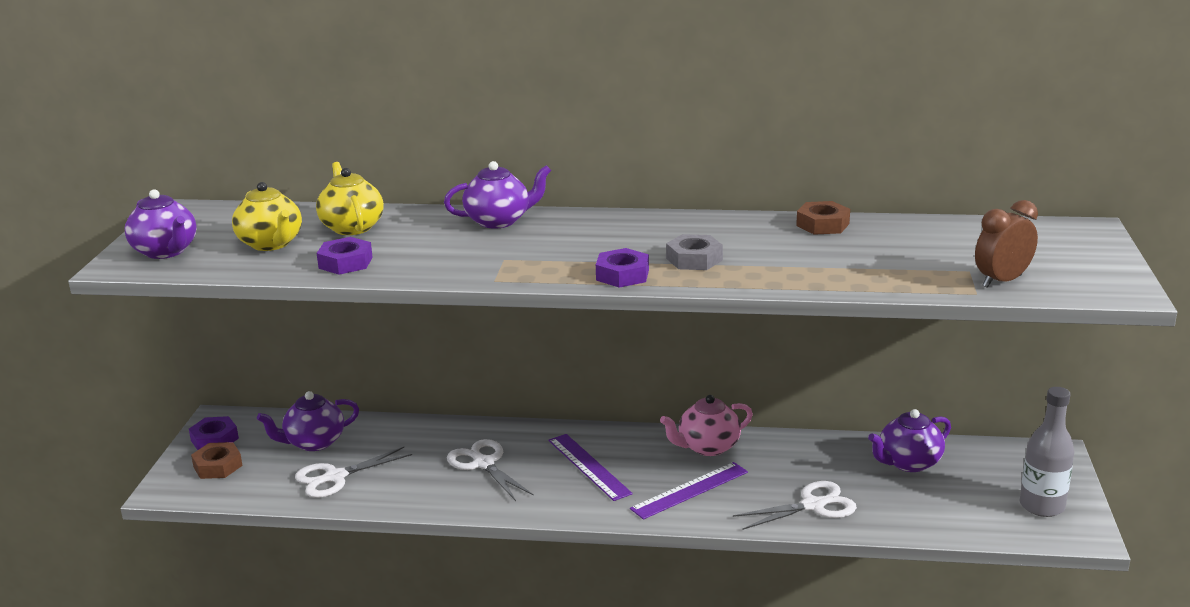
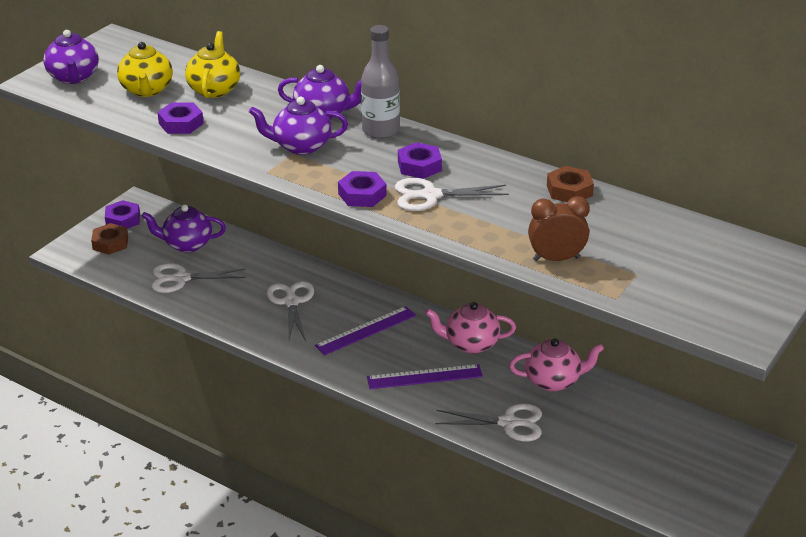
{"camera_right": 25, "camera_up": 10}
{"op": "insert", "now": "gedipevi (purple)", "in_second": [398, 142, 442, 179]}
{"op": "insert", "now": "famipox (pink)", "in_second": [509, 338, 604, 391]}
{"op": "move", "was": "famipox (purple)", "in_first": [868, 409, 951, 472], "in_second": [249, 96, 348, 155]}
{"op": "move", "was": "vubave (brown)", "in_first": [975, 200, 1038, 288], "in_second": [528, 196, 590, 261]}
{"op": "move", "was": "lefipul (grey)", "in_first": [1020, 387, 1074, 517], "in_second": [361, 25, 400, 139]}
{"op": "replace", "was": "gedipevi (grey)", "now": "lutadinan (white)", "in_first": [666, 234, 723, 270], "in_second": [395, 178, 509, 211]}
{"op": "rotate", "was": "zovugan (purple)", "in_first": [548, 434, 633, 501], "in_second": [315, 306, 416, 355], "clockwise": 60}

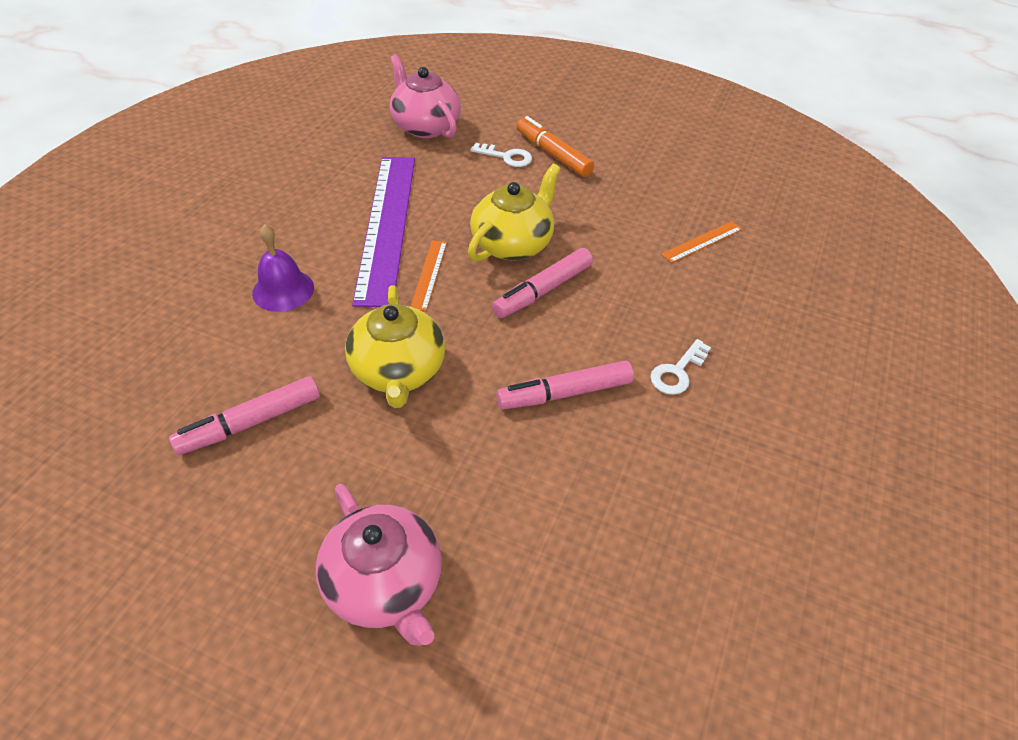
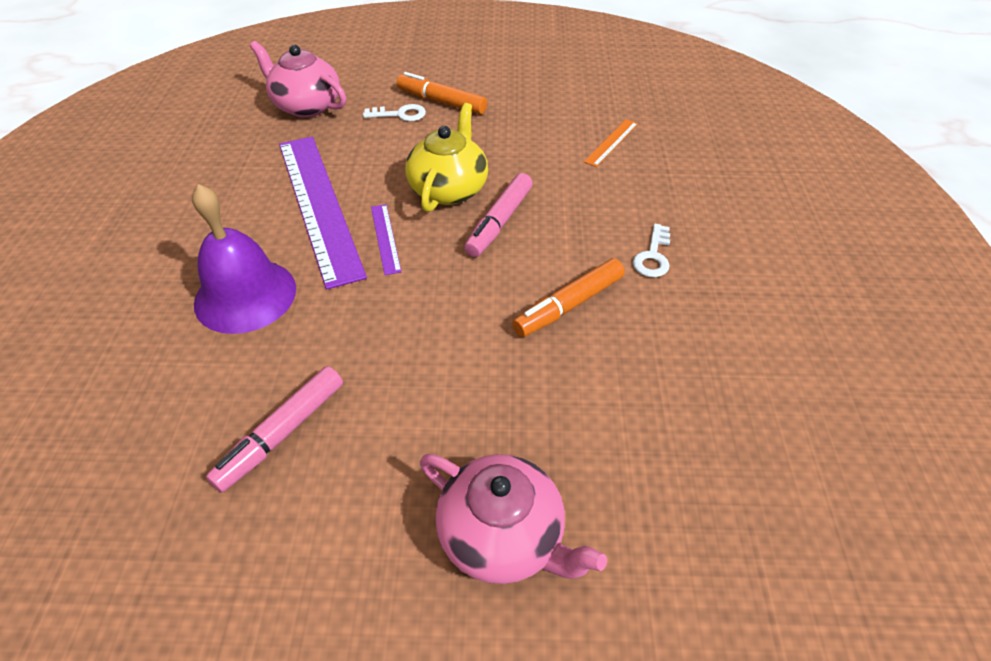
{"camera_right": -20, "camera_up": 0}
{"op": "delete", "was": "famipox (yellow)", "in_first": [345, 285, 445, 408]}
{"op": "recolor", "was": "zovugan (orange)", "now": "zovugan (purple)", "in_first": [411, 240, 447, 311], "in_second": [371, 204, 401, 275]}
{"op": "recolor", "was": "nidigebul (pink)", "now": "nidigebul (orange)", "in_first": [496, 361, 634, 410], "in_second": [512, 258, 625, 337]}
{"op": "resize", "was": "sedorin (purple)", "in_first": [252, 224, 314, 312], "in_second": [192, 184, 296, 334], "ratio": 1.55}

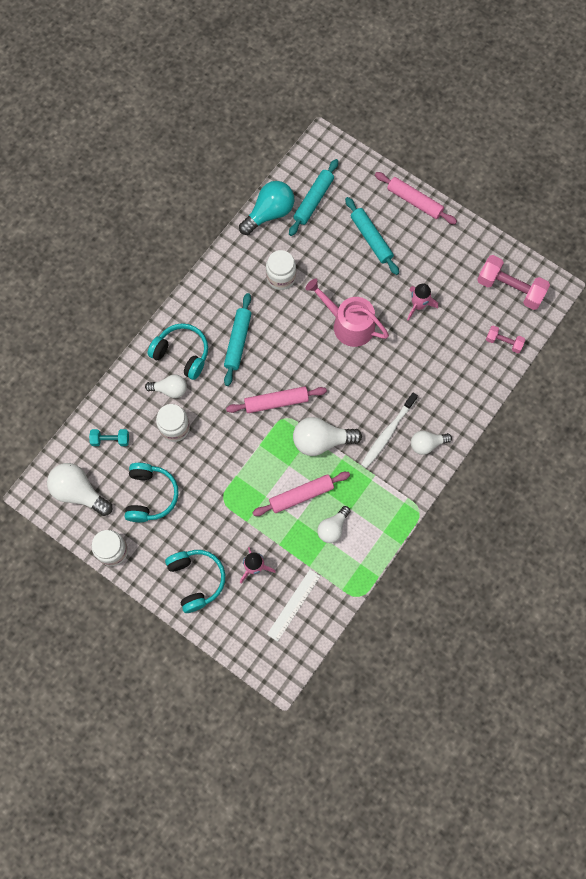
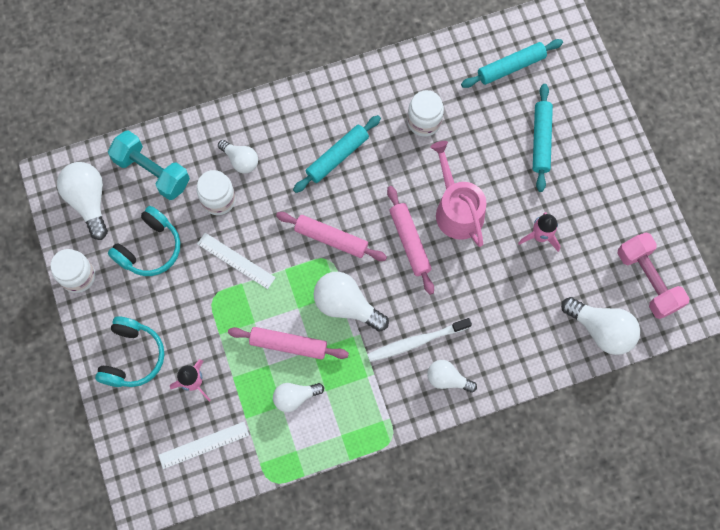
{"camera_right": 35, "camera_up": 0}
{"op": "delete", "was": "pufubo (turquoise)", "in_first": [147, 323, 208, 380]}
{"op": "delete", "was": "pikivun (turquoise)", "in_first": [239, 181, 294, 235]}
{"op": "insert", "now": "zovugan (white)", "in_second": [197, 233, 276, 289]}
{"op": "move", "was": "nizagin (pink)", "in_first": [375, 172, 457, 224], "in_second": [387, 186, 434, 295]}
{"op": "replace", "was": "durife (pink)", "now": "pikivun (white)", "in_first": [486, 326, 526, 353], "in_second": [561, 297, 640, 355]}
{"op": "resize", "was": "durife (turquoise)", "in_first": [89, 429, 129, 446], "in_second": [108, 130, 190, 200], "ratio": 1.86}

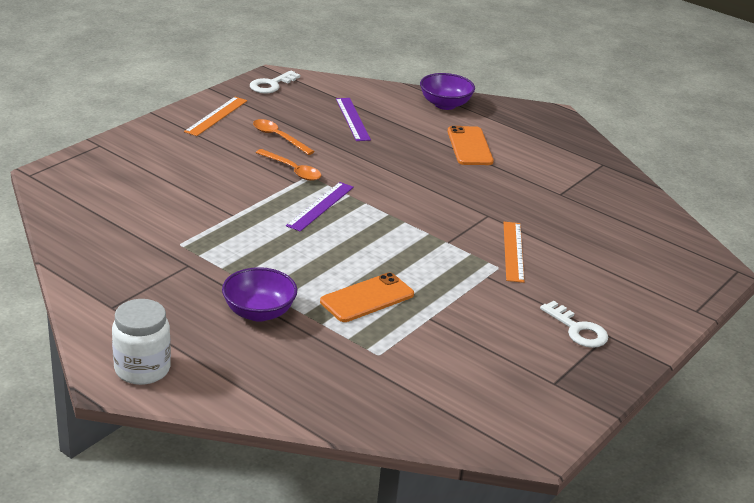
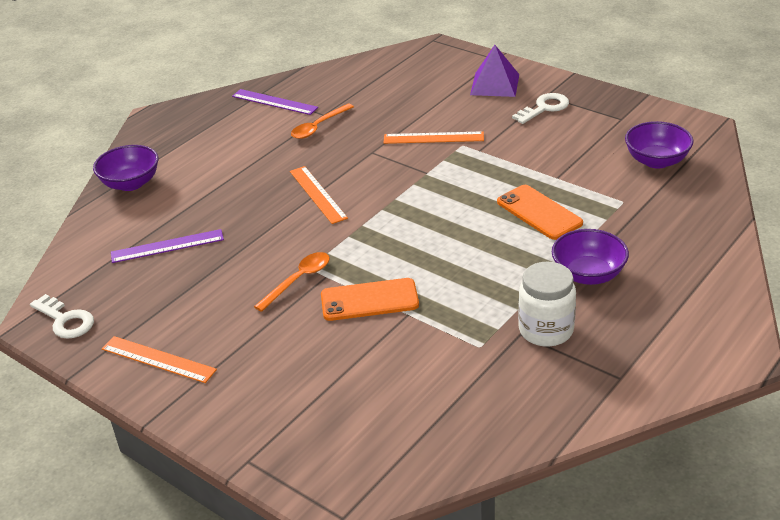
{"camera_right": -85, "camera_up": 5}
{"op": "insert", "now": "zovugan (orange)", "in_second": [290, 166, 348, 224]}
{"op": "insert", "now": "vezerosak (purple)", "in_second": [470, 45, 519, 97]}
{"op": "insert", "now": "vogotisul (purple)", "in_second": [625, 121, 693, 169]}
{"op": "move", "was": "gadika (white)", "in_first": [112, 299, 171, 385], "in_second": [518, 262, 576, 346]}
{"op": "move", "was": "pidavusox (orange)", "in_first": [253, 119, 315, 155], "in_second": [291, 104, 354, 139]}
{"op": "move", "was": "zovugan (purple)", "in_first": [286, 182, 354, 232], "in_second": [232, 89, 318, 115]}
{"op": "move", "was": "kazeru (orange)", "in_first": [447, 126, 494, 165], "in_second": [321, 278, 419, 321]}

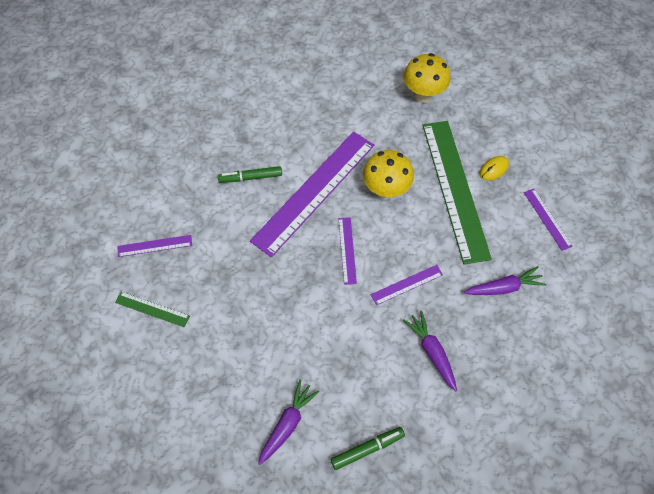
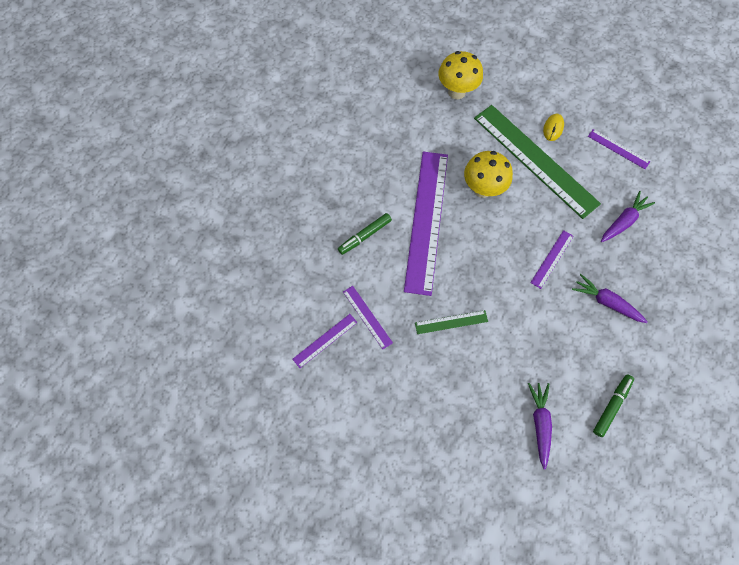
{"camera_right": -30, "camera_up": 5}
{"op": "move", "was": "zovugan (green)", "in_first": [115, 291, 190, 328], "in_second": [415, 310, 488, 334]}
{"op": "move", "was": "zovugan (purple)", "in_first": [338, 217, 357, 285], "in_second": [343, 286, 393, 349]}

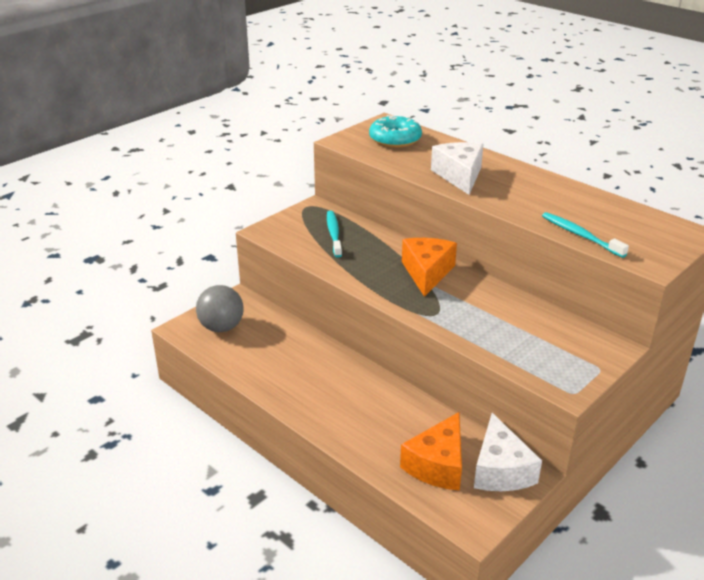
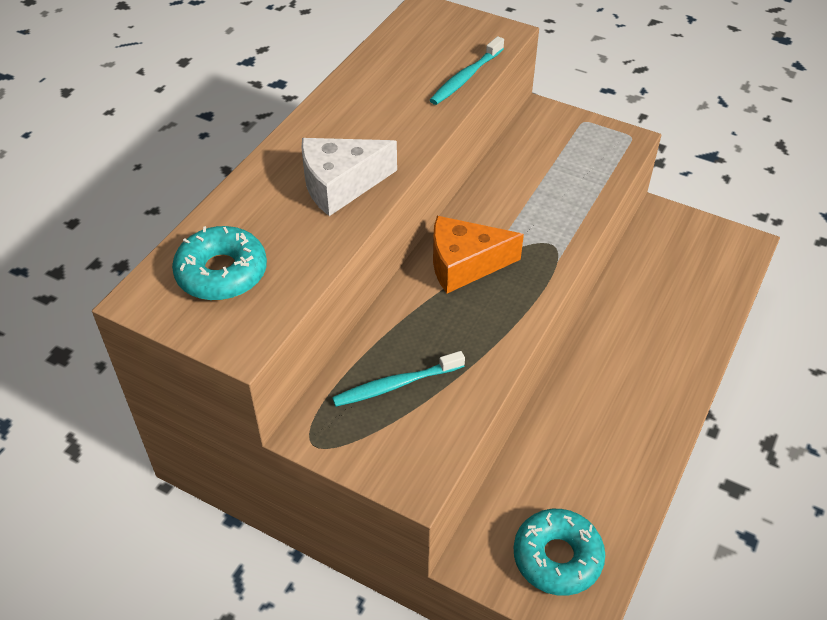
{"camera_right": -105, "camera_up": 15}
{"op": "delete", "was": "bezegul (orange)", "in_first": [400, 412, 462, 491]}
{"op": "delete", "was": "bezegul (white)", "in_first": [474, 413, 542, 491]}
{"op": "replace", "was": "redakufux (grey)", "now": "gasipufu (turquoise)", "in_first": [196, 285, 244, 332], "in_second": [513, 509, 605, 596]}

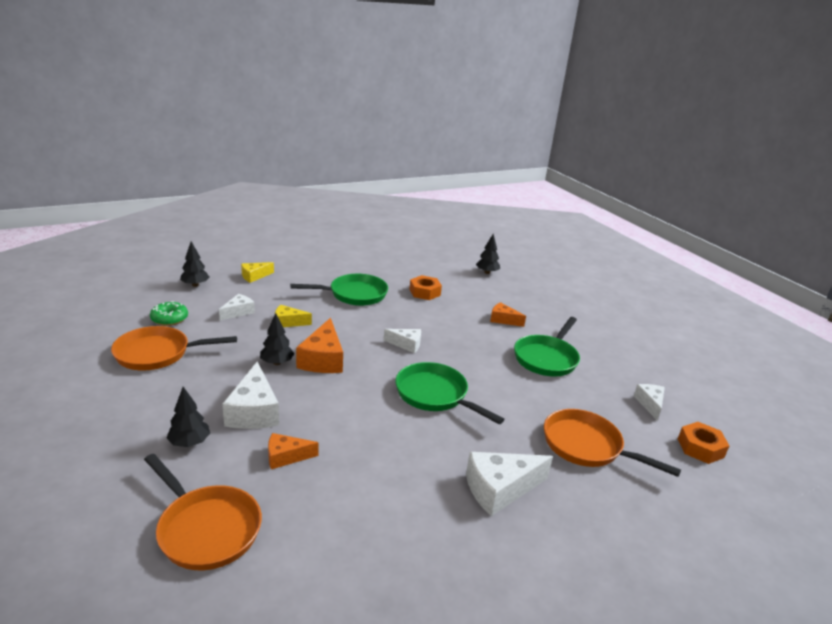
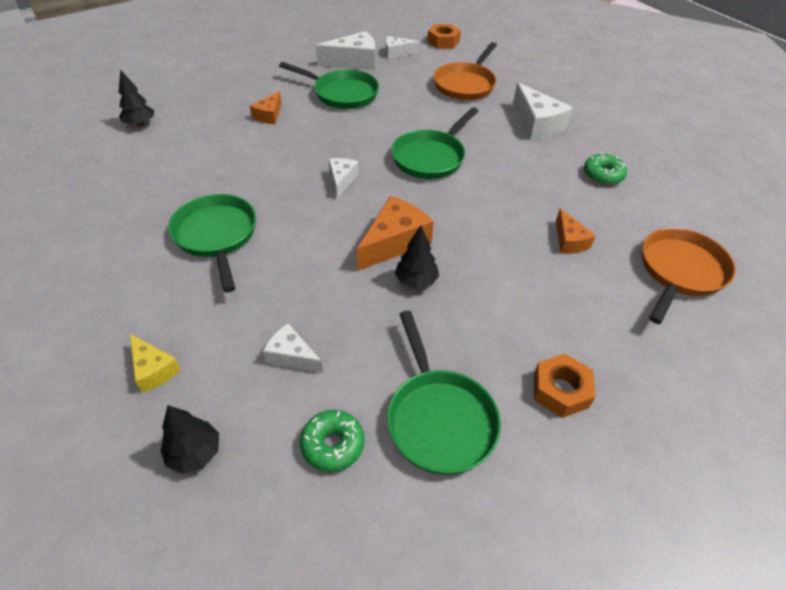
{"camera_right": -95, "camera_up": 20}
{"op": "delete", "was": "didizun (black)", "in_first": [167, 387, 210, 447]}
{"op": "delete", "was": "bezegul (yellow)", "in_first": [275, 305, 312, 327]}
{"op": "insert", "now": "gasipufu (green)", "in_second": [584, 153, 627, 185]}
{"op": "move", "was": "bezegul (white)", "in_first": [222, 362, 279, 429], "in_second": [316, 31, 375, 70]}
{"op": "move", "was": "gedipevi (orange)", "in_first": [409, 275, 442, 300], "in_second": [534, 354, 595, 418]}
{"op": "recolor", "was": "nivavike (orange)", "now": "nivavike (green)", "in_first": [111, 326, 237, 370], "in_second": [387, 311, 501, 475]}
{"op": "rotate", "was": "bezegul (orange)", "in_first": [296, 318, 343, 373], "in_second": [357, 196, 434, 271], "clockwise": -45}

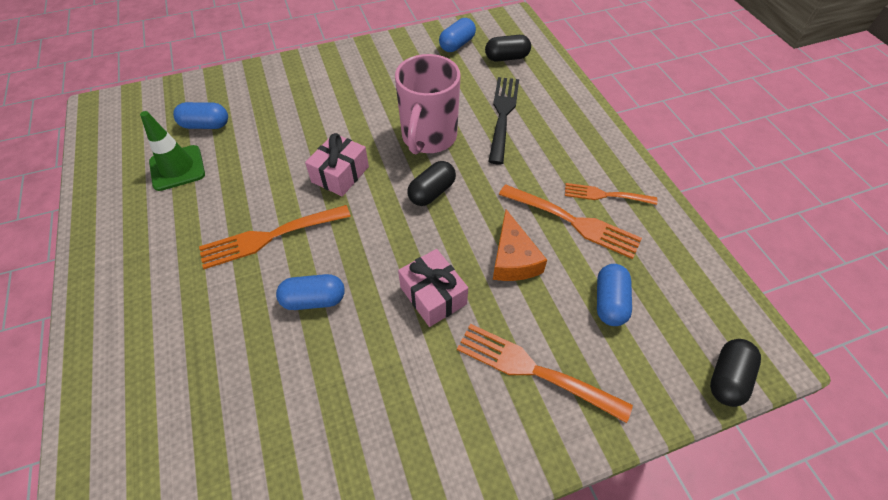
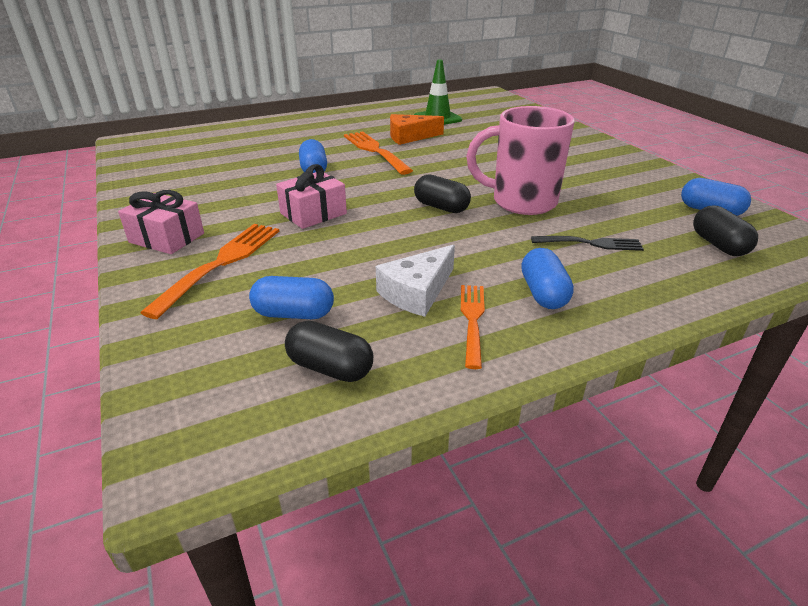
{"camera_right": 85, "camera_up": -20}
{"op": "move", "was": "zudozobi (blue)", "in_first": [173, 102, 228, 129], "in_second": [521, 248, 574, 309]}
{"op": "move", "was": "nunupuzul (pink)", "in_first": [305, 133, 369, 196], "in_second": [118, 190, 204, 254]}
{"op": "move", "was": "bezegul (orange)", "in_first": [493, 209, 547, 281], "in_second": [390, 114, 444, 145]}
{"op": "move", "was": "zudozobi (black)", "in_first": [710, 339, 761, 407], "in_second": [285, 321, 373, 382]}
{"op": "replace", "was": "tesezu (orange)", "now": "bezegul (white)", "in_first": [499, 184, 642, 259], "in_second": [376, 245, 455, 317]}
{"op": "resize", "was": "tesezu (black)", "in_first": [488, 77, 519, 164], "in_second": [531, 236, 644, 251], "ratio": 0.64}

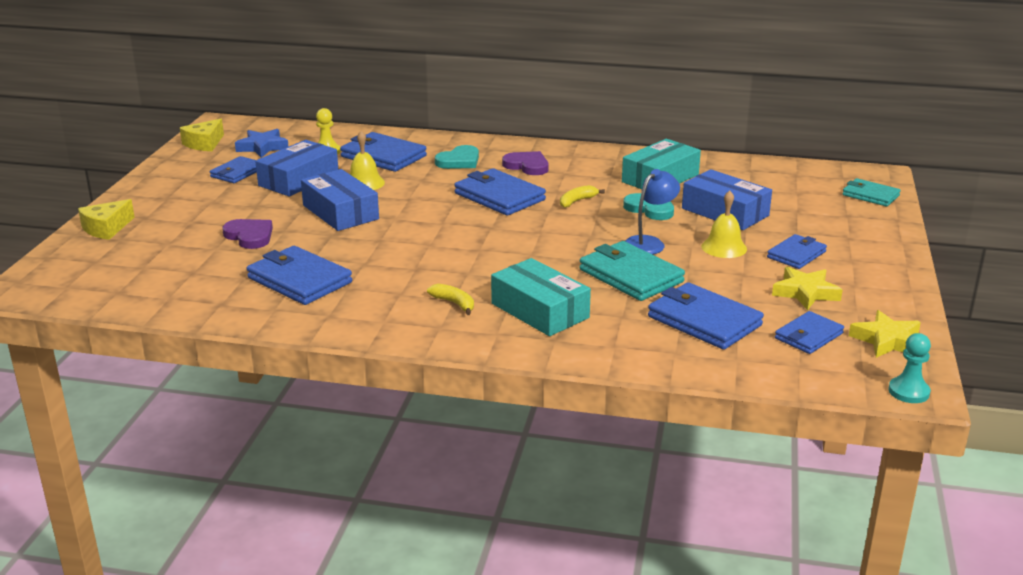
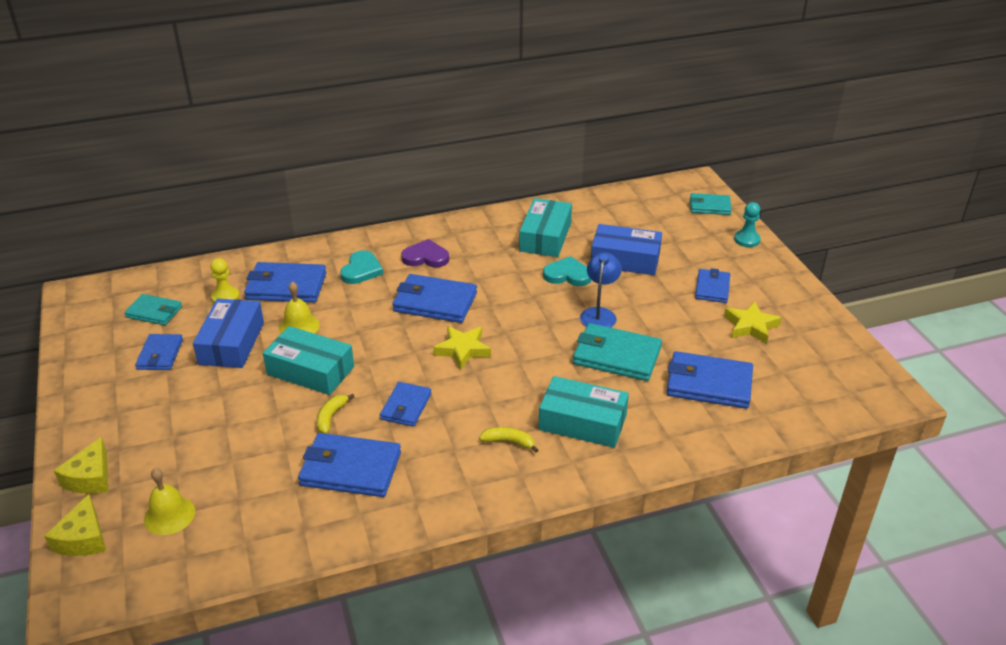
{"camera_right": -30, "camera_up": 10}
{"op": "delete", "was": "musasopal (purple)", "in_first": [222, 219, 273, 249]}
{"op": "move", "was": "bezegul (yellow)", "in_first": [180, 119, 224, 151], "in_second": [44, 494, 106, 556]}
{"op": "move", "was": "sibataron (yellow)", "in_first": [560, 185, 605, 208], "in_second": [317, 394, 354, 434]}
{"op": "move", "was": "sedorin (yellow)", "in_first": [701, 190, 747, 258], "in_second": [144, 468, 195, 535]}
{"op": "move", "was": "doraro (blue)", "in_first": [775, 311, 844, 354], "in_second": [380, 382, 432, 427]}
{"op": "move", "was": "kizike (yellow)", "in_first": [849, 310, 921, 358], "in_second": [433, 326, 491, 370]}
{"op": "move", "was": "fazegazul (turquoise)", "in_first": [888, 333, 931, 403], "in_second": [734, 202, 760, 247]}
{"op": "replace", "was": "kizike (blue)", "now": "doraro (turquoise)", "in_first": [235, 129, 289, 158], "in_second": [124, 294, 182, 325]}
{"op": "recolor", "was": "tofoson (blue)", "now": "tofoson (turquoise)", "in_first": [301, 169, 379, 231], "in_second": [263, 326, 354, 395]}

